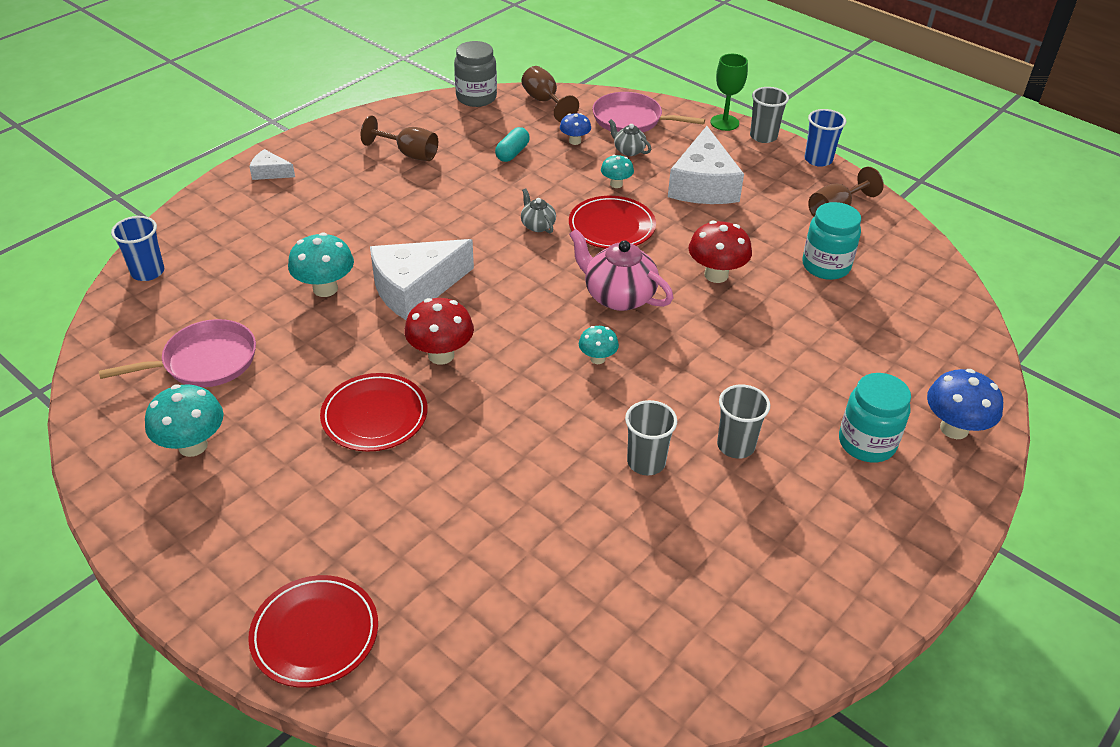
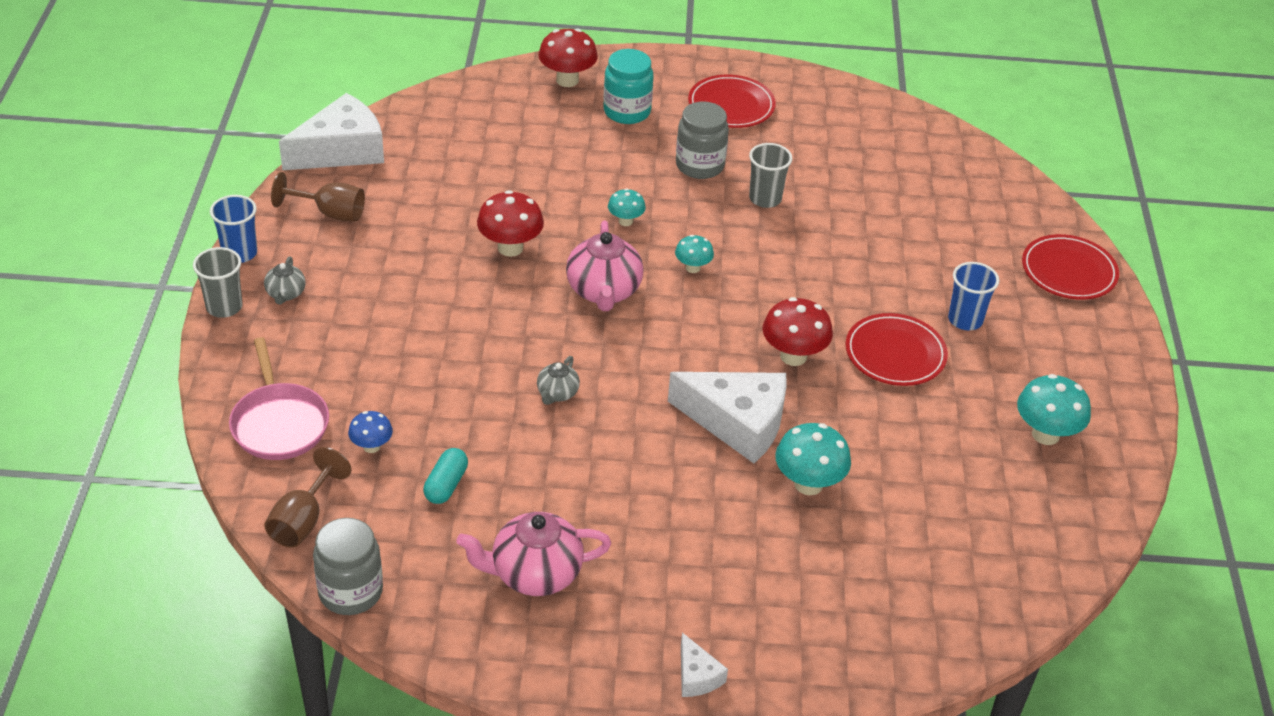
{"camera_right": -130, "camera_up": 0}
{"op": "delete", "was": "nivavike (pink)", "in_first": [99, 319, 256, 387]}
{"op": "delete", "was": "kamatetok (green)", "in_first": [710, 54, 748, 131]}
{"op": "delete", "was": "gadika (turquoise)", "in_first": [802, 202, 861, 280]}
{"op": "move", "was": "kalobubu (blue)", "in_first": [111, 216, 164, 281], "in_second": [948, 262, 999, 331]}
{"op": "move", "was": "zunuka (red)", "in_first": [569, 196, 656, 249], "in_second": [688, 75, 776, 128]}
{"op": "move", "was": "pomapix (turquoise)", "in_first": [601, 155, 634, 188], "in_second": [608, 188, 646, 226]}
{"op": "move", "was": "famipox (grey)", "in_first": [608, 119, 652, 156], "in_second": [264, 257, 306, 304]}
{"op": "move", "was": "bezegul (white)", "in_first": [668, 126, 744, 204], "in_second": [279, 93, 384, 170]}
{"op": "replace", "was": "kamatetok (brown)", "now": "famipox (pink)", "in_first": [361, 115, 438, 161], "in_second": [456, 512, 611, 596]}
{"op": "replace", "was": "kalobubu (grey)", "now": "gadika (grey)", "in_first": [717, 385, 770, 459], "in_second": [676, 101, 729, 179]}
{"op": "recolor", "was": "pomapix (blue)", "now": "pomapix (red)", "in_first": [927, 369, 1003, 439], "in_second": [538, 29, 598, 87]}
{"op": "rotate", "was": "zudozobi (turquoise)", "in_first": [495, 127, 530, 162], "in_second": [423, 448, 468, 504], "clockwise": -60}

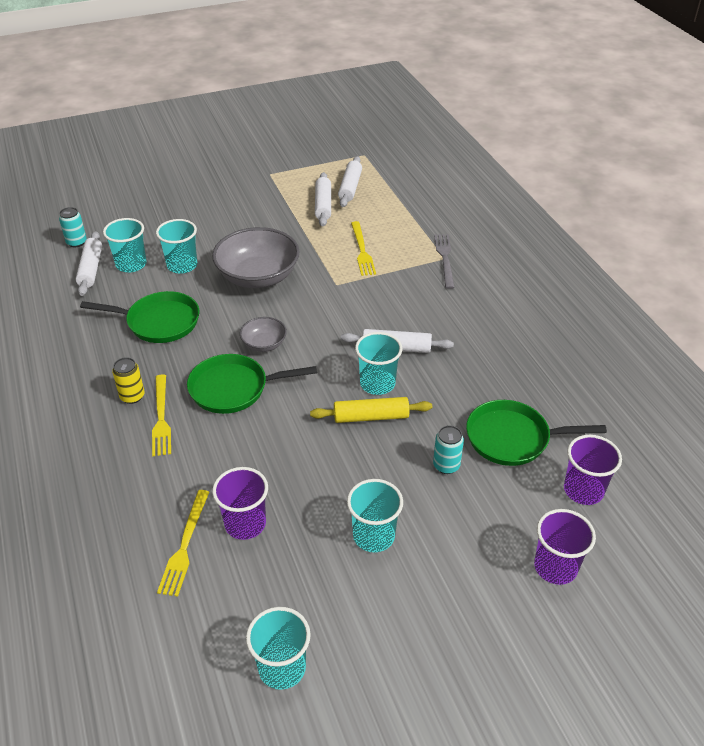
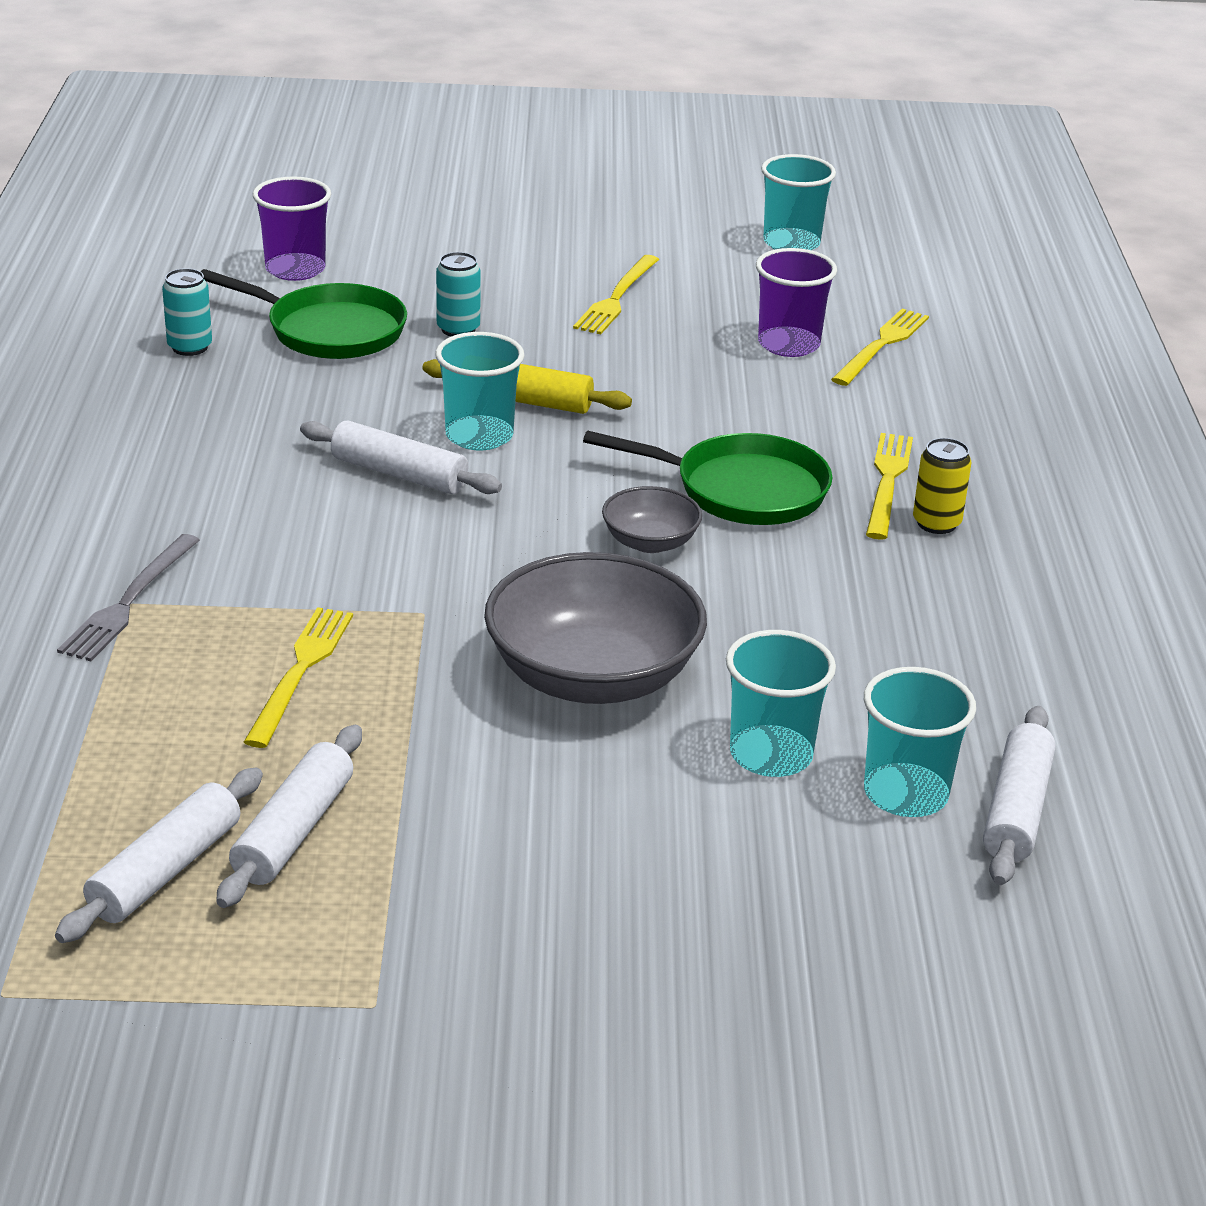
{"camera_right": -160, "camera_up": -10}
{"op": "delete", "was": "nivavike (green)", "in_first": [80, 291, 199, 343]}
{"op": "delete", "was": "kalobubu (purple)", "in_first": [534, 509, 596, 585]}
{"op": "move", "was": "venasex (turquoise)", "in_first": [59, 207, 87, 247], "in_second": [162, 268, 212, 356]}
{"op": "replace", "was": "kalobubu (turquoise)", "now": "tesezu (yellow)", "in_first": [347, 479, 403, 552], "in_second": [573, 255, 659, 335]}

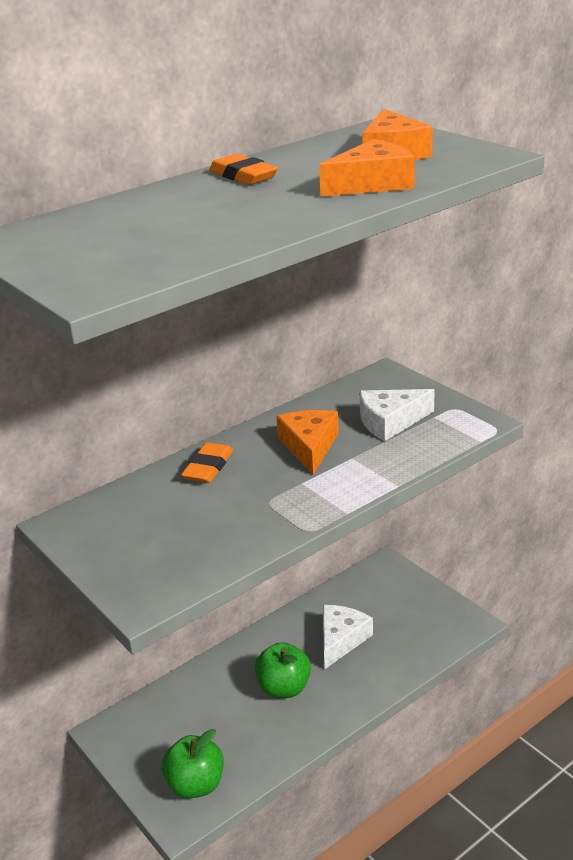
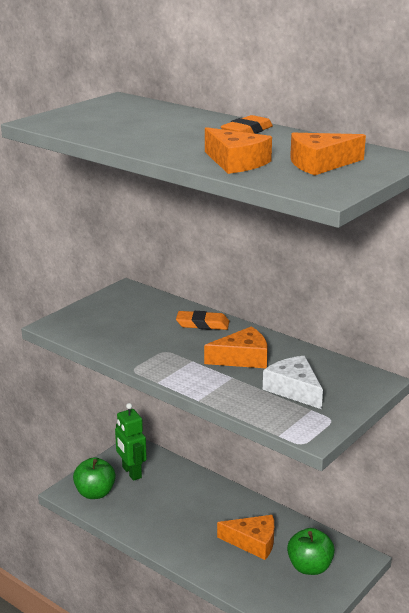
{"camera_right": 75, "camera_up": -5}
{"op": "insert", "now": "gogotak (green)", "in_second": [115, 403, 147, 481]}
{"op": "move", "was": "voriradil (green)", "in_first": [254, 642, 311, 698], "in_second": [287, 528, 335, 575]}
{"op": "recolor", "was": "bezegul (white)", "now": "bezegul (orange)", "in_first": [323, 605, 373, 669], "in_second": [217, 515, 274, 560]}

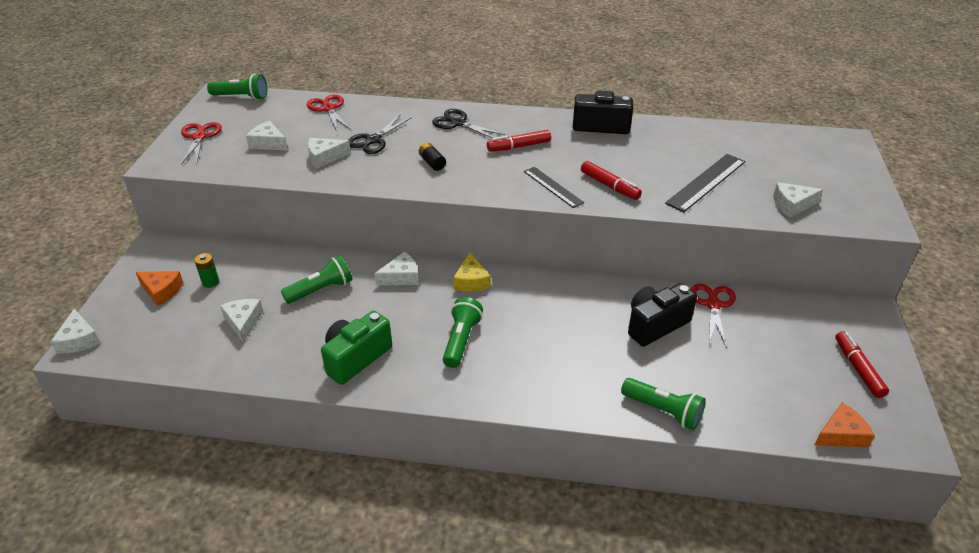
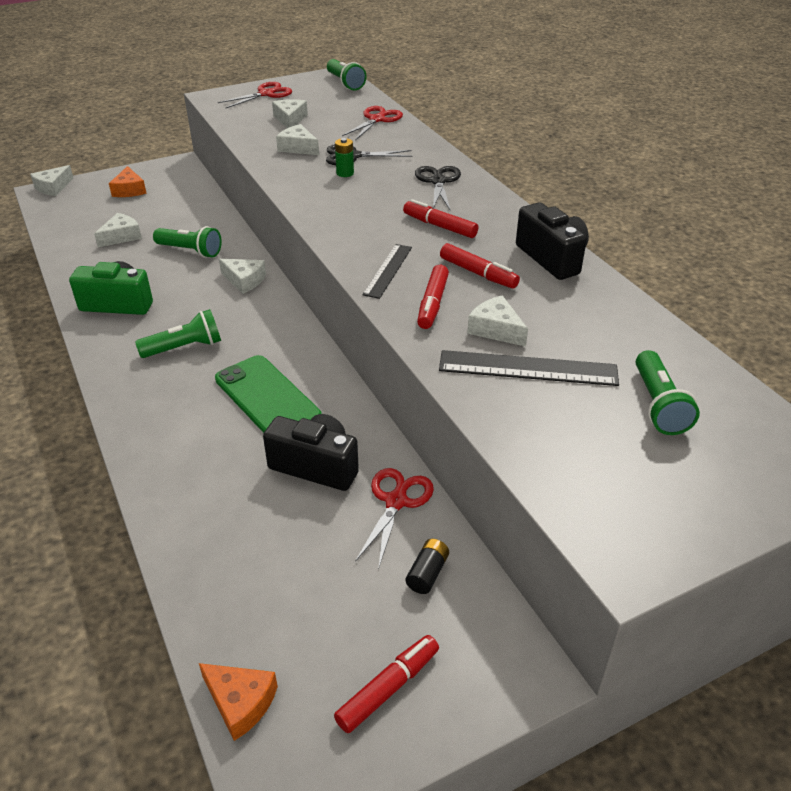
{"camera_right": 55, "camera_up": 0}
{"op": "delete", "was": "bezegul (yellow)", "in_first": [453, 252, 491, 292]}
{"op": "insert", "now": "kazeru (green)", "in_second": [215, 355, 321, 433]}
{"op": "insert", "now": "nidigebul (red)", "in_second": [440, 243, 520, 289]}
{"op": "move", "was": "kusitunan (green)", "in_first": [194, 253, 219, 288], "in_second": [335, 138, 354, 177]}
{"op": "move", "was": "kusitunan (black)", "in_first": [419, 143, 446, 171], "in_second": [406, 539, 449, 594]}
{"op": "move", "was": "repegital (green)", "in_first": [621, 378, 706, 430], "in_second": [636, 350, 700, 435]}
{"op": "move", "was": "bezegul (white)", "in_first": [773, 182, 823, 217], "in_second": [467, 295, 528, 347]}
{"op": "rotate", "was": "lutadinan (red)", "in_first": [691, 284, 736, 349], "in_second": [355, 468, 434, 570], "clockwise": -45}

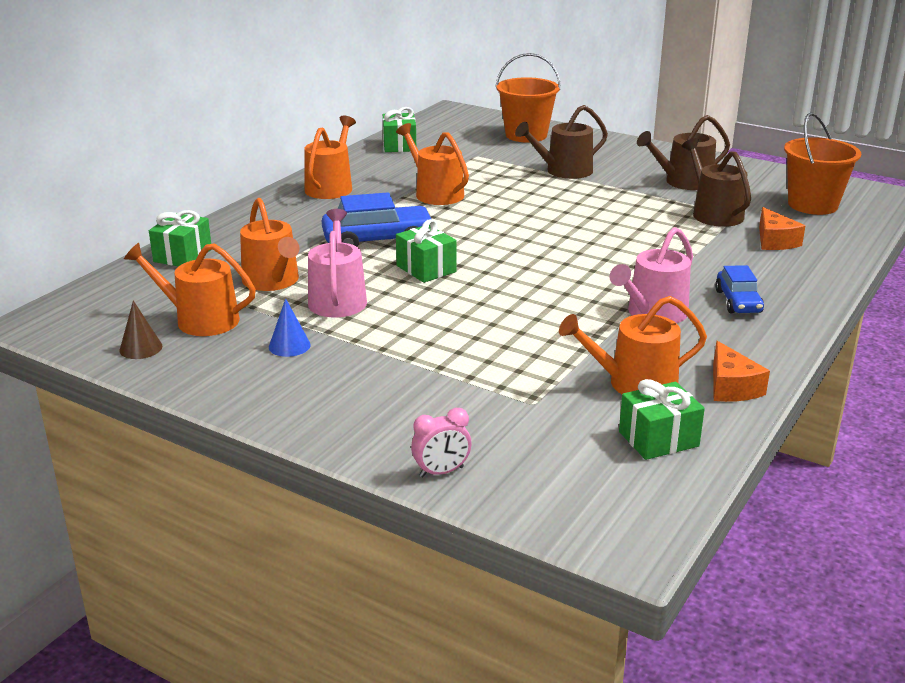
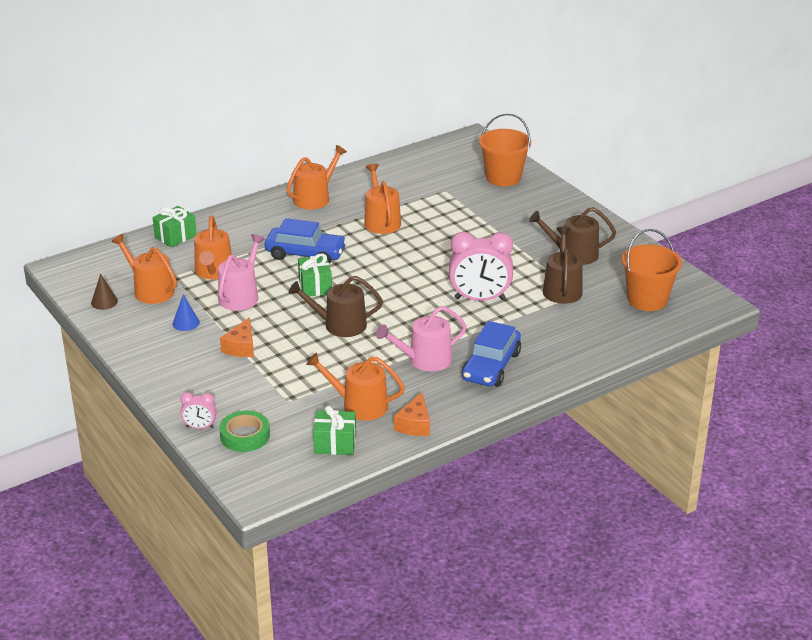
{"camera_right": 25, "camera_up": 5}
{"op": "delete", "was": "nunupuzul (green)", "in_first": [383, 107, 416, 152]}
{"op": "insert", "now": "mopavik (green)", "in_second": [219, 411, 270, 452]}
{"op": "insert", "now": "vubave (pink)", "in_second": [449, 232, 513, 301]}
{"op": "move", "was": "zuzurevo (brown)", "in_first": [515, 105, 608, 179], "in_second": [289, 276, 383, 337]}
{"op": "move", "was": "bezegul (orange)", "in_first": [759, 207, 805, 250], "in_second": [220, 317, 254, 357]}
{"op": "resize", "was": "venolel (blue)", "in_first": [715, 265, 764, 313], "in_second": [462, 321, 521, 387], "ratio": 1.64}

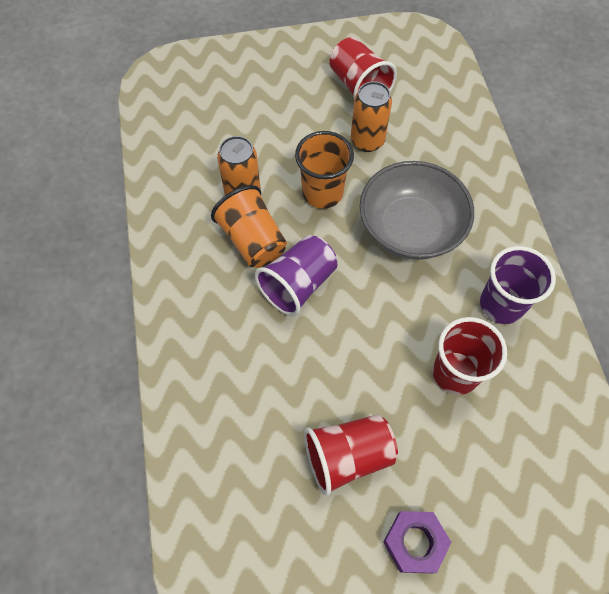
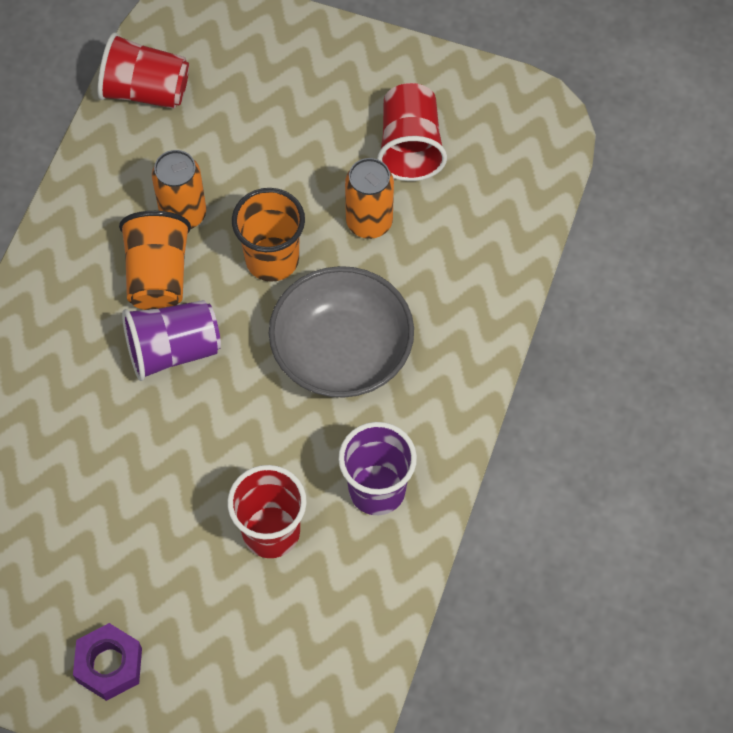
{"camera_right": 30, "camera_up": 0}
{"op": "move", "was": "kalobubu (red)", "in_first": [304, 414, 398, 496], "in_second": [97, 33, 189, 109]}

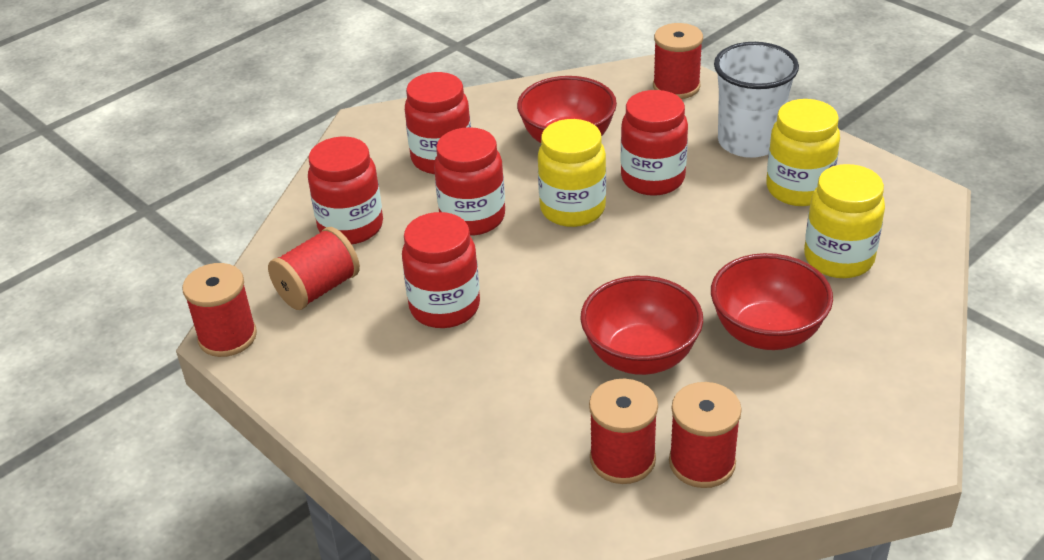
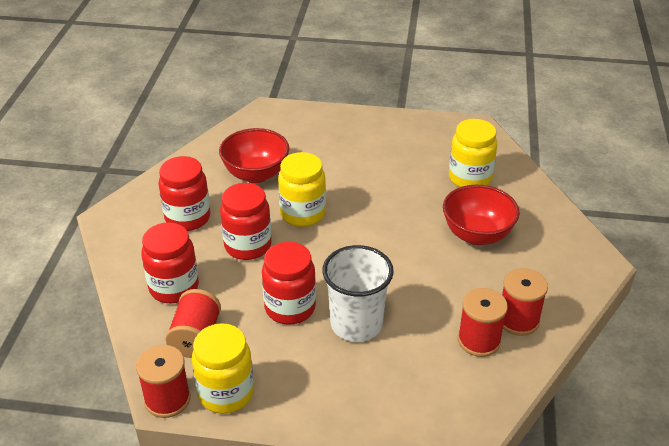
{"camera_right": -40, "camera_up": 0}
{"op": "delete", "was": "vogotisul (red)", "in_first": [580, 276, 703, 375]}
{"op": "delete", "was": "gadika (red)", "in_first": [621, 90, 688, 196]}
{"op": "delete", "was": "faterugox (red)", "in_first": [653, 23, 703, 99]}
{"op": "move", "was": "kalobubu (white)", "in_first": [714, 42, 799, 158], "in_second": [322, 245, 394, 342]}
{"op": "move", "was": "gadika (yellow)", "in_first": [766, 99, 840, 206], "in_second": [192, 323, 254, 414]}

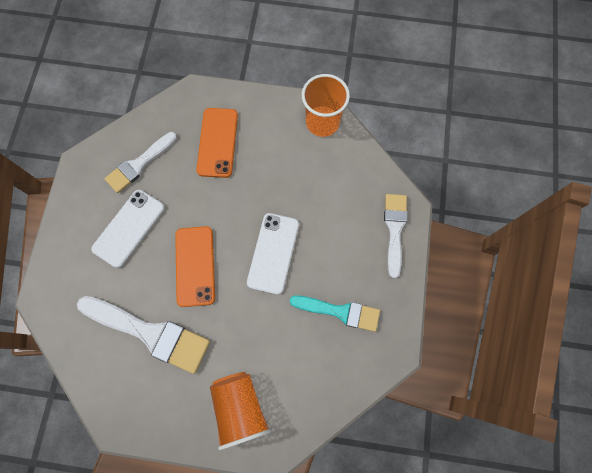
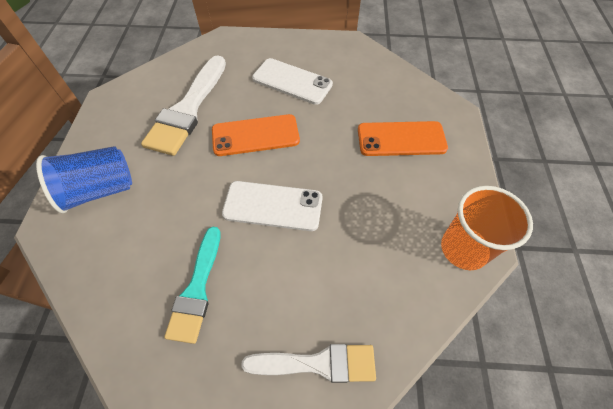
{"camera_right": 85, "camera_up": -15}
{"op": "delete", "was": "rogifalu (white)", "in_first": [104, 132, 177, 193]}
{"op": "recolor", "was": "kalobubu (orange)", "now": "kalobubu (blue)", "in_first": [210, 372, 271, 450], "in_second": [36, 146, 132, 213]}

